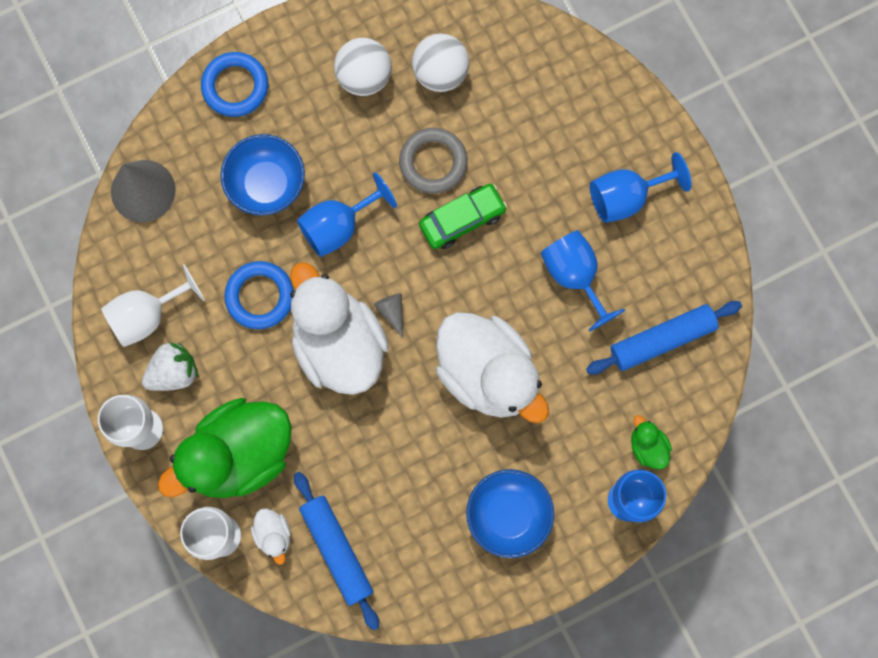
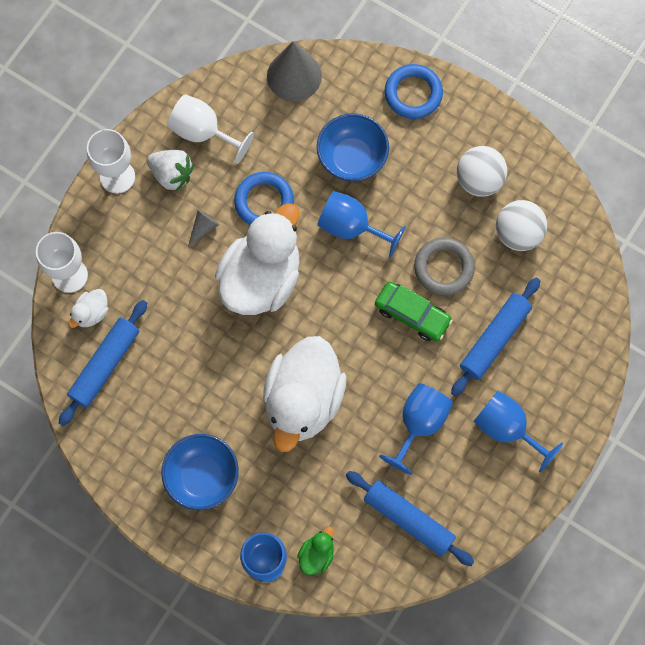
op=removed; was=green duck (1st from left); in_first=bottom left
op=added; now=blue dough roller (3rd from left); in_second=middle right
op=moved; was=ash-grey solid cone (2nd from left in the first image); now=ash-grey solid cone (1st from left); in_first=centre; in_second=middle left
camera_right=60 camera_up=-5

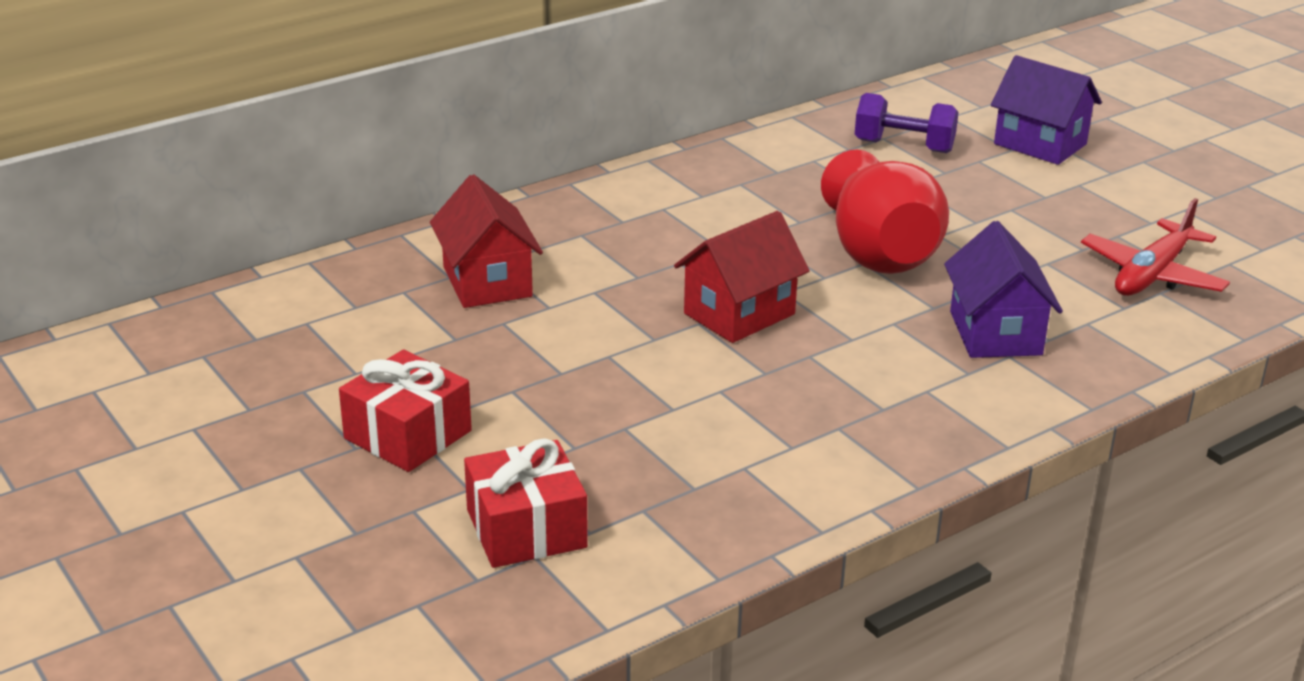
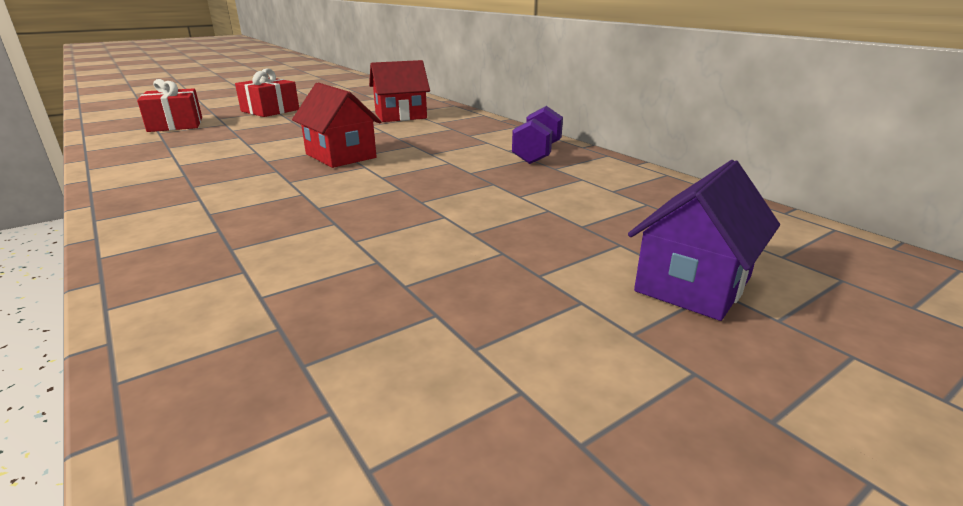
op=removed; was=red vase; in_first=top right
op=removed; was=violet house (1st from left); in_first=middle right
op=removed; was=red aeroplane; in_first=middle right
op=moved; was=violet free weight; in_first=top right; in_second=top centre
camera_right=90 camera_up=-5

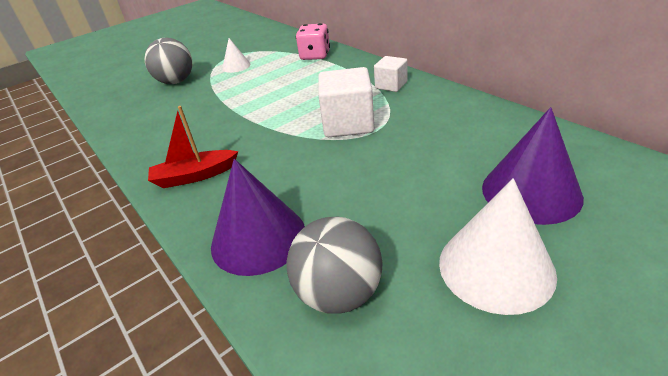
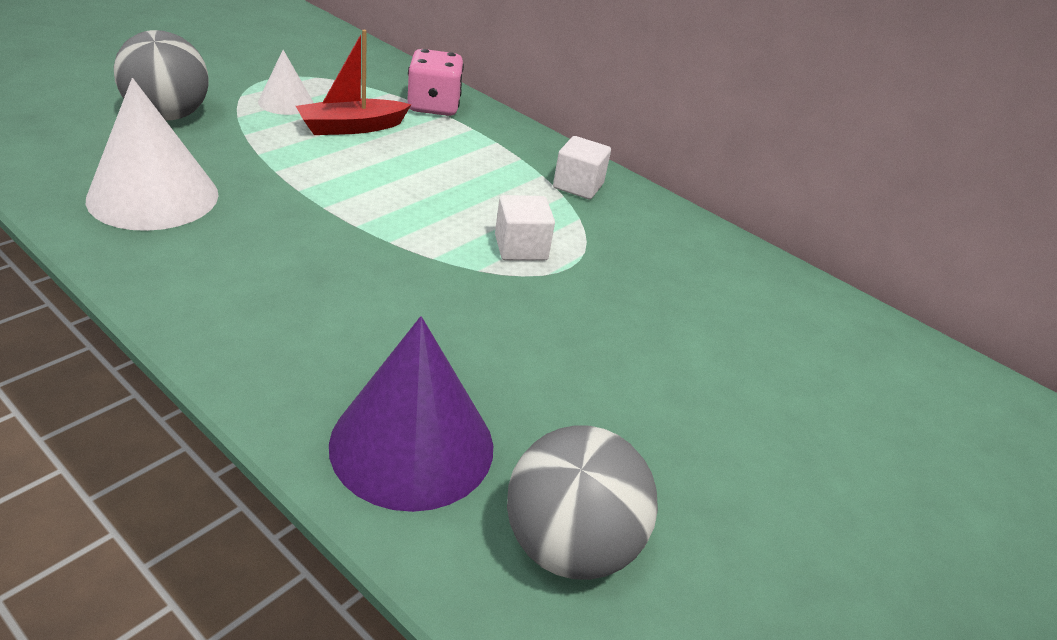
op=removed; was=violet solid cone (2nd from left); in_first=middle right
op=moved; was=red sailboat; in_first=middle left; in_second=top centre
op=moved; was=pure white solid cone (2nd from left in the first image); now=pure white solid cone (1st from left); in_first=middle right; in_second=top left
op=resized; was=pure white cube (1st from left); in_first=top centre; in_second=centre; ratio=0.58
camera_right=-20 camera_up=0

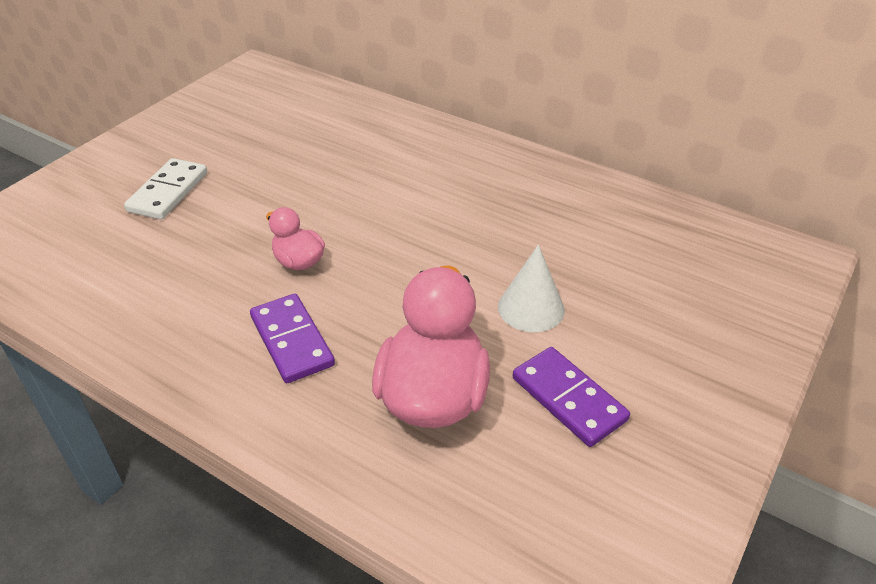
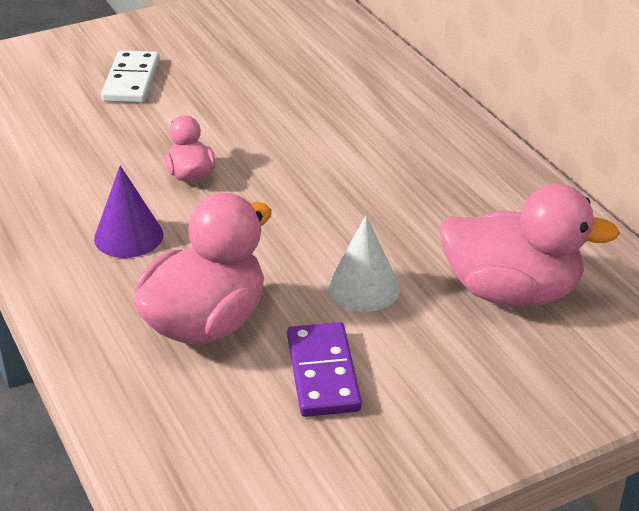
op=added; now=rosy duck (3rd from left); in_second=middle right
op=replaced; was=violet domino piece (1st from left); now=violet solid cone; in_first=centre; in_second=middle left
op=turned; was=pure white domino piece; in_first=top left; in_second=top left; clockwise=-45
camera_right=30 camera_up=-5

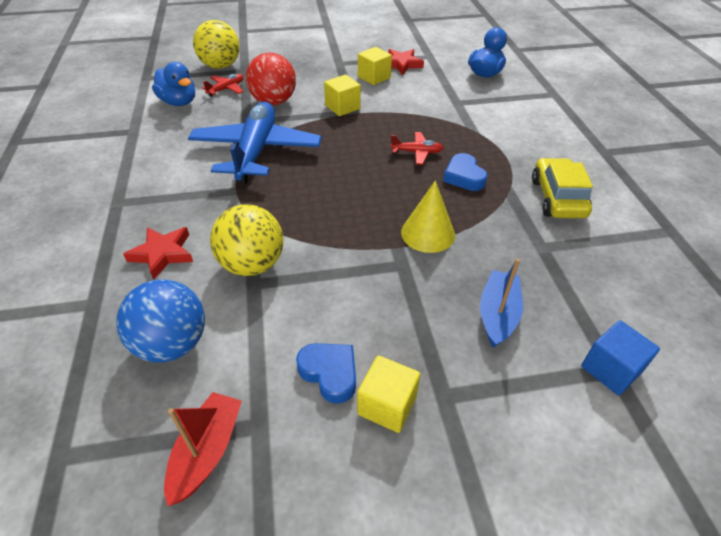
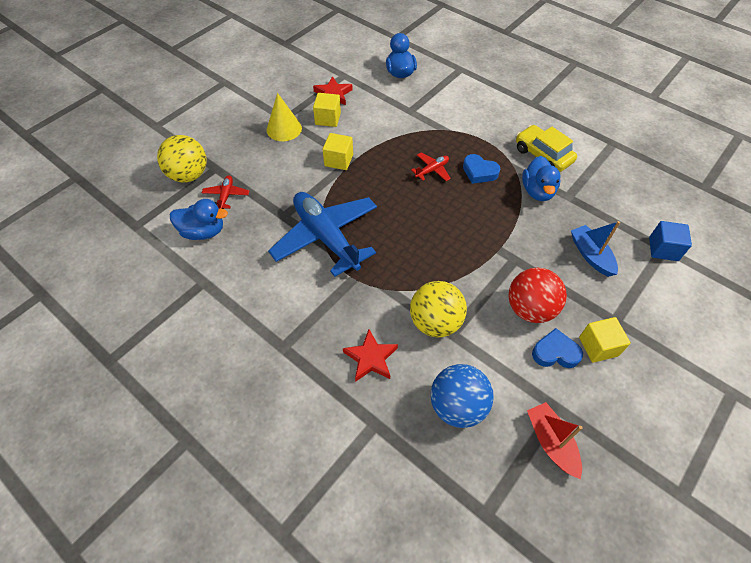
op=added; now=blue duck (3rd from left); in_second=top right
op=moved; was=red play ball; in_first=top centre; in_second=middle right
op=moved; was=bright yellow solid cone; in_first=centre; in_second=top centre
camera_right=-40 camera_up=10

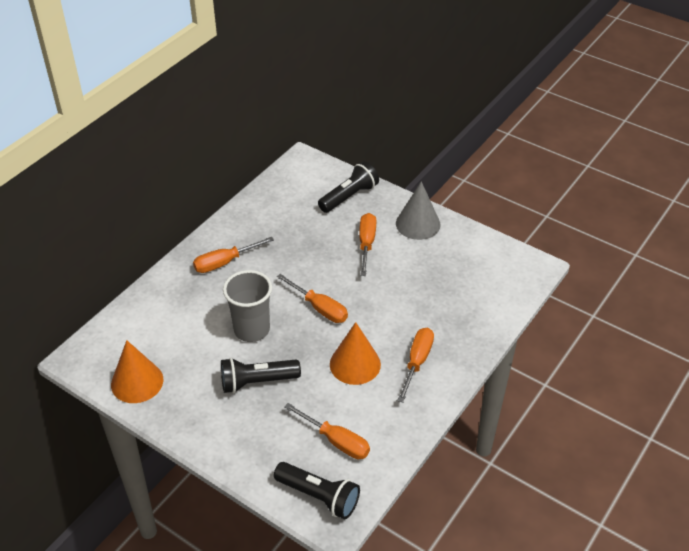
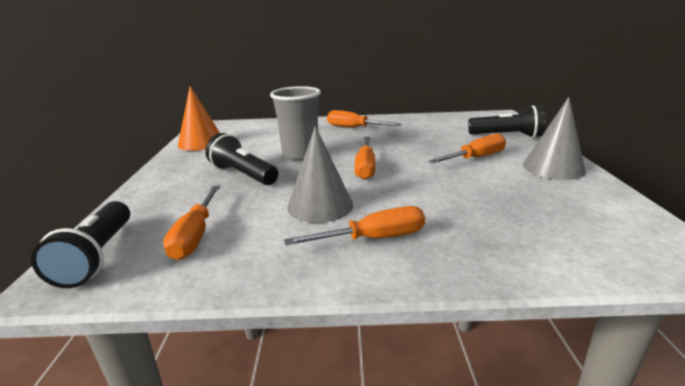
op=recoloured; was=orange-coloured solid cone (2nd from left); now=ash-grey solid cone (1st from left); in_first=centre; in_second=centre
camera_right=55 camera_up=-20

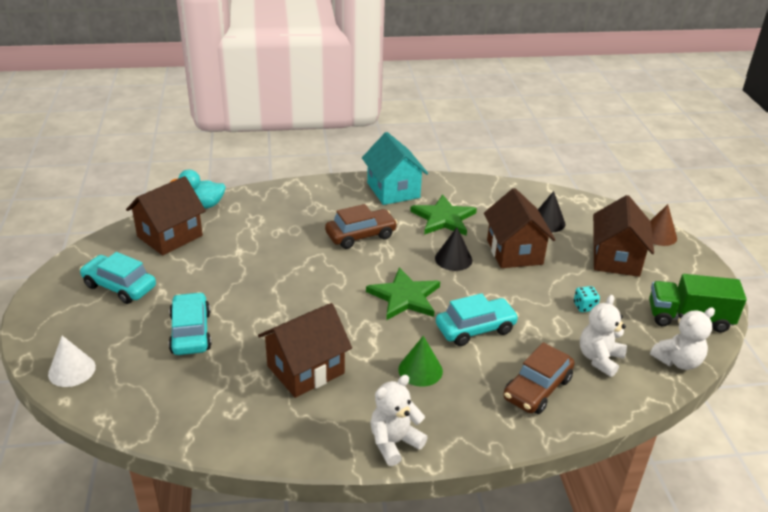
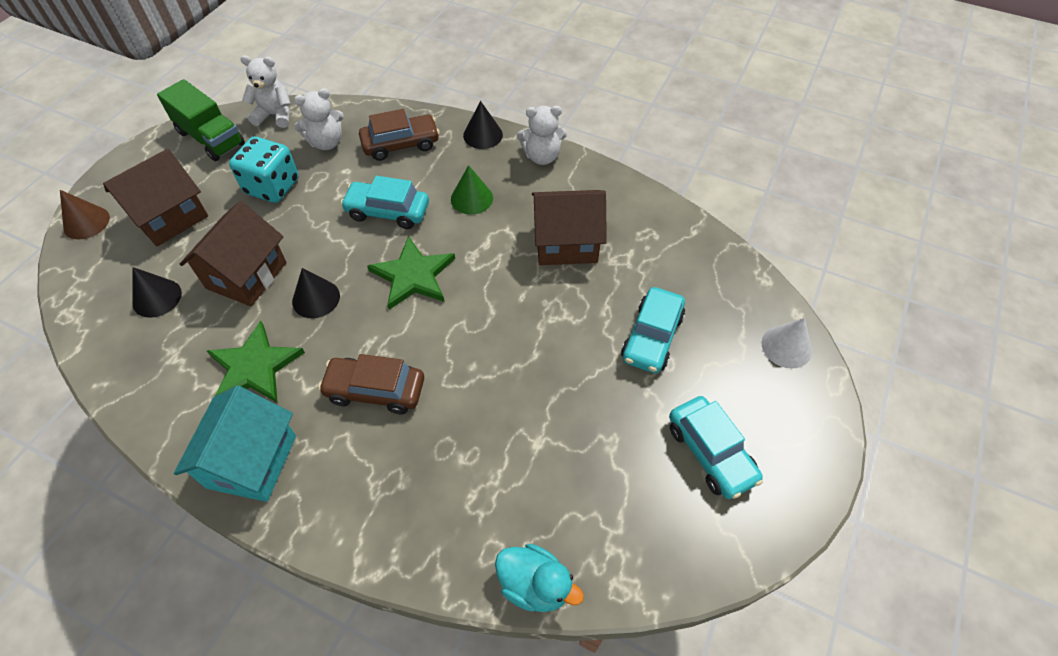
op=removed; was=russet house (1st from left); in_first=middle left
op=added; now=ebony solid cone (3rd from left); in_second=top centre
op=resized; was=turquoise game die; in_first=middle right; in_second=top left; ratio=2.18
camera_right=-145 camera_up=20

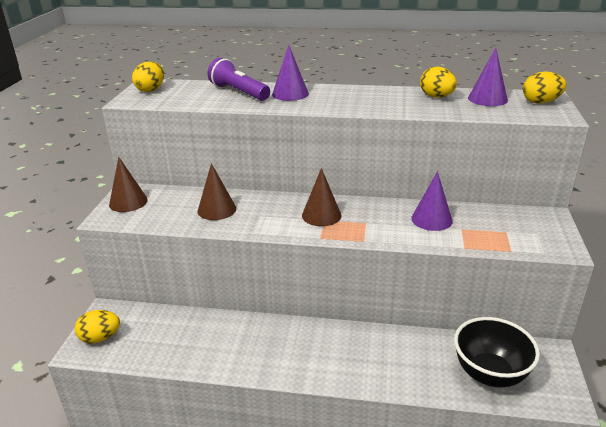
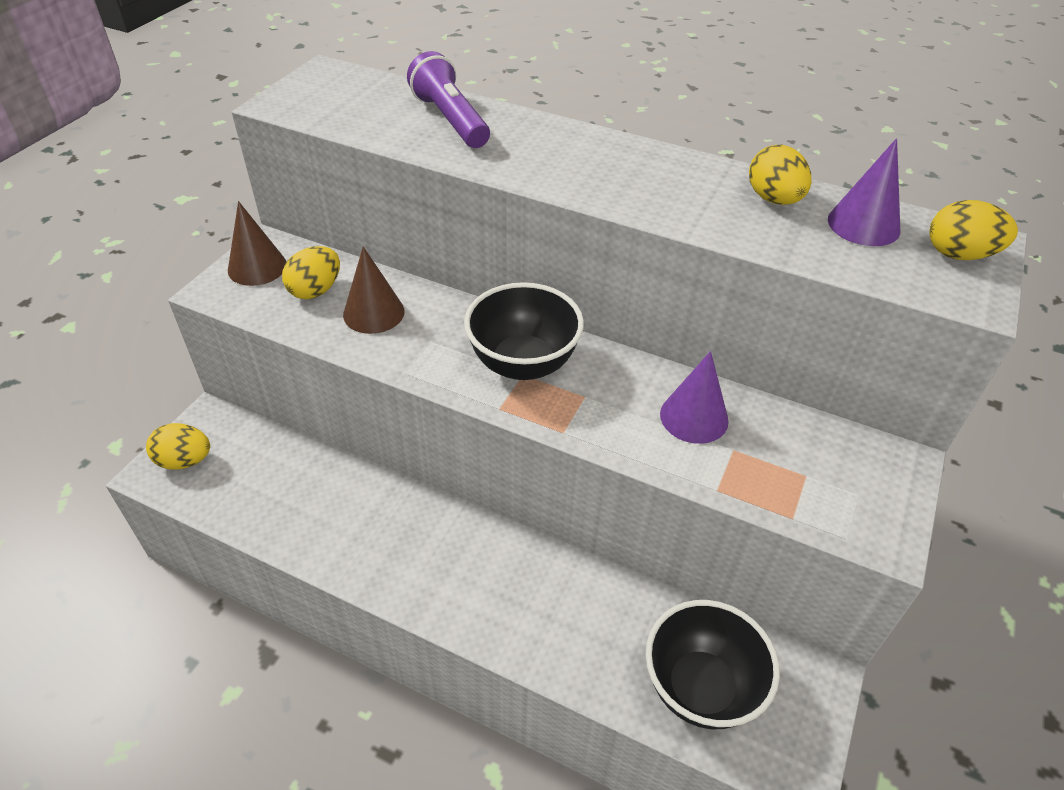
op=removed; was=violet solid cone (1st from left); in_first=top centre
op=moved; was=bright yellow egg (2nd from left); in_first=top left; in_second=middle left
op=replaced; was=russet solid cone (3rd from left); now=ebony serving bowl (1st from left); in_first=centre; in_second=centre
camera_right=15 camera_up=15

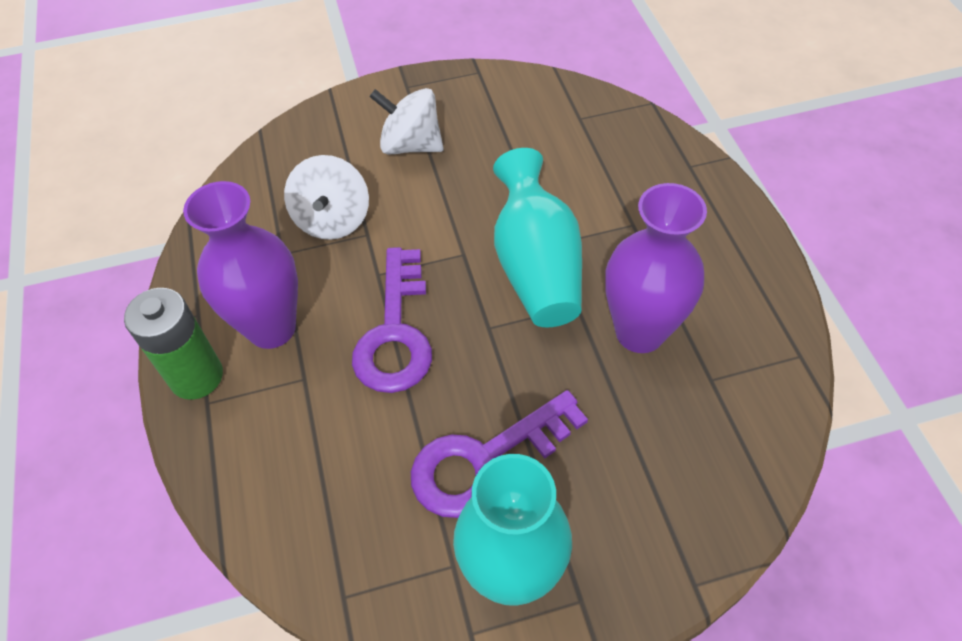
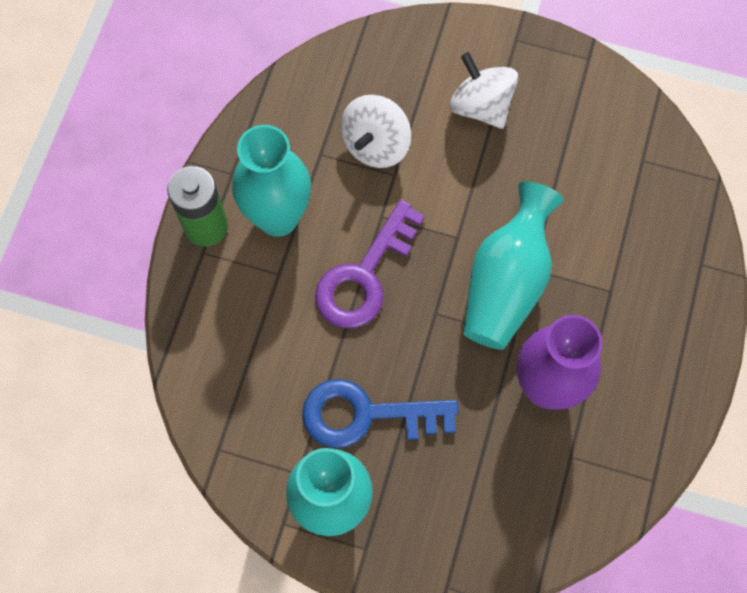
op=recoloured; was=violet vase (1st from left); now=turquoise vase (1st from left); in_first=middle left; in_second=top centre
op=recoloured; was=violet latchkey (2nd from left); now=blue latchkey; in_first=bottom centre; in_second=bottom centre
camera_right=30 camera_up=15

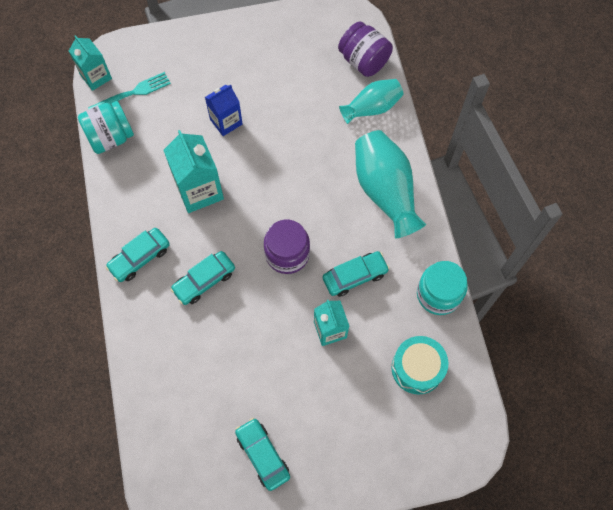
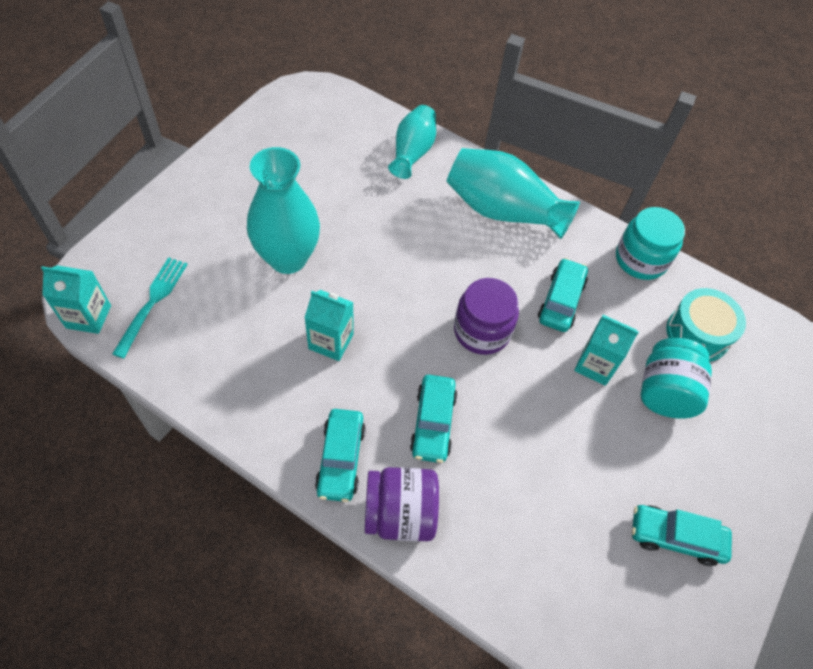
op=moved; was=turquoise jar (1st from left in the first image); now=turquoise jar (2nd from left); in_first=top left; in_second=middle right
op=moved; was=violet jar (2nd from left in the first image); now=violet jar (1st from left); in_first=top centre; in_second=bottom centre
op=replaced; was=blue milk carton; now=turquoise vase (1st from left); in_first=top centre; in_second=top centre
op=resized; was=turquoise milk carton (2nd from left); in_first=middle left; in_second=centre; ratio=0.65
camera_right=-50 camera_up=-10

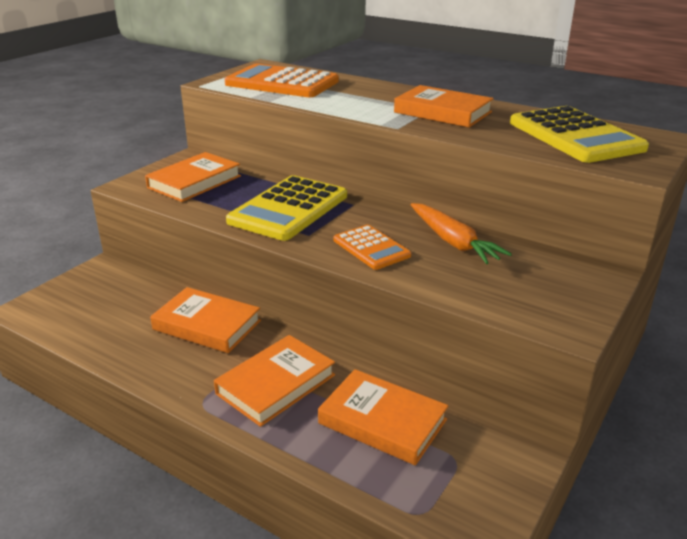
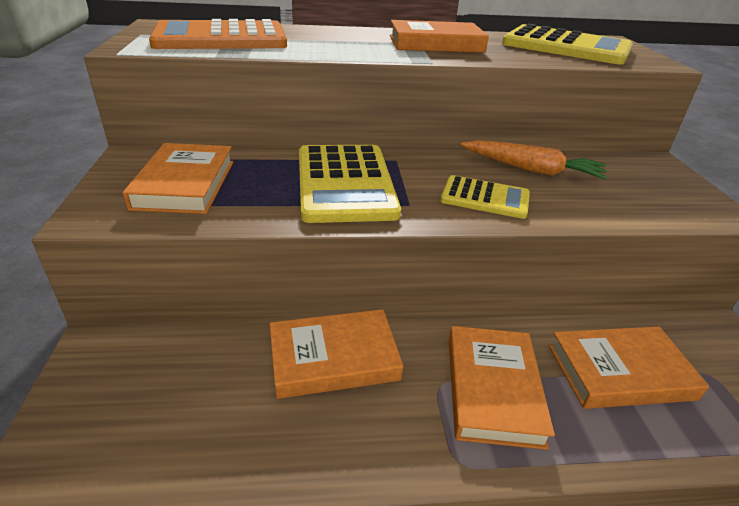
op=recoloured; was=orange-coloured pocket calculator (2nd from left); now=bright yellow pocket calculator (2nd from left); in_first=centre; in_second=centre
camera_right=-40 camera_up=5

